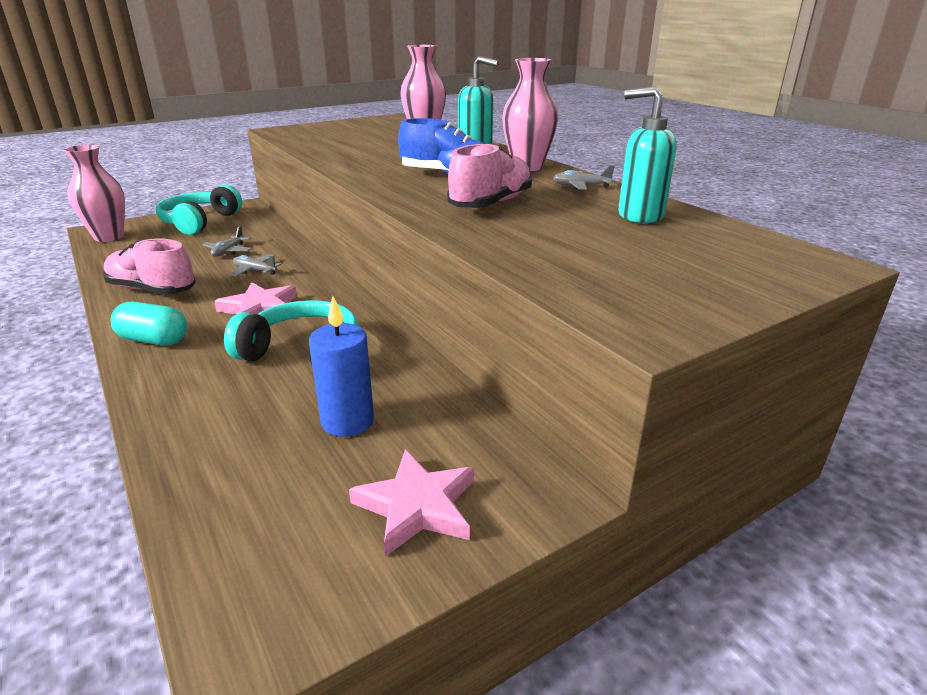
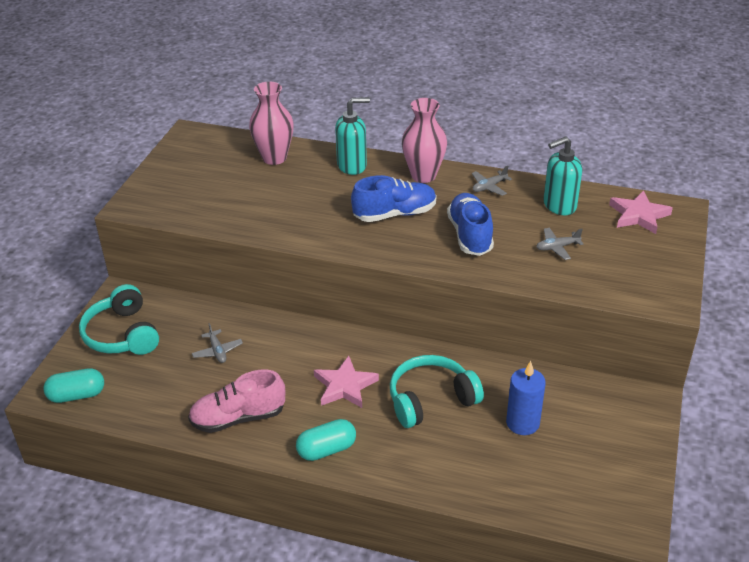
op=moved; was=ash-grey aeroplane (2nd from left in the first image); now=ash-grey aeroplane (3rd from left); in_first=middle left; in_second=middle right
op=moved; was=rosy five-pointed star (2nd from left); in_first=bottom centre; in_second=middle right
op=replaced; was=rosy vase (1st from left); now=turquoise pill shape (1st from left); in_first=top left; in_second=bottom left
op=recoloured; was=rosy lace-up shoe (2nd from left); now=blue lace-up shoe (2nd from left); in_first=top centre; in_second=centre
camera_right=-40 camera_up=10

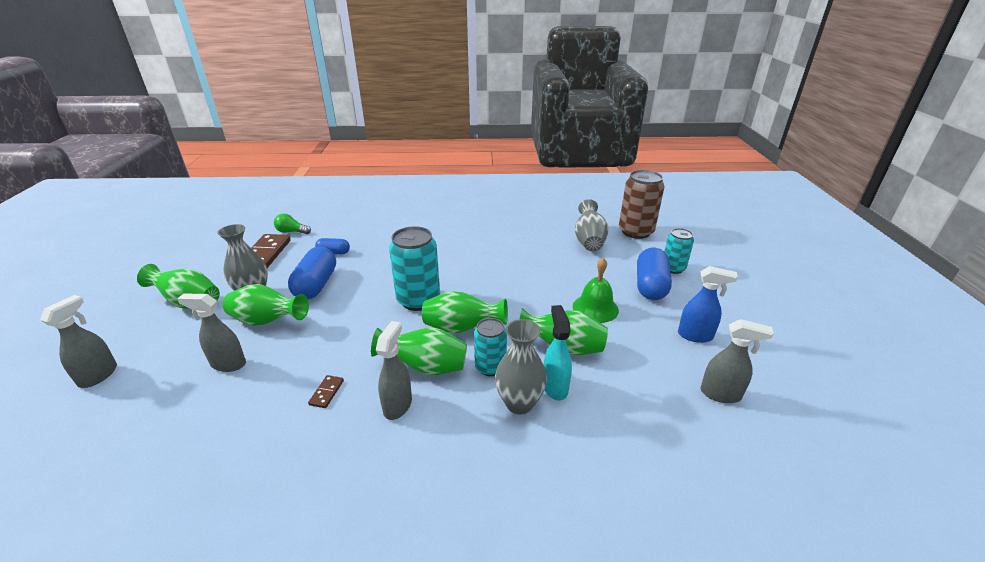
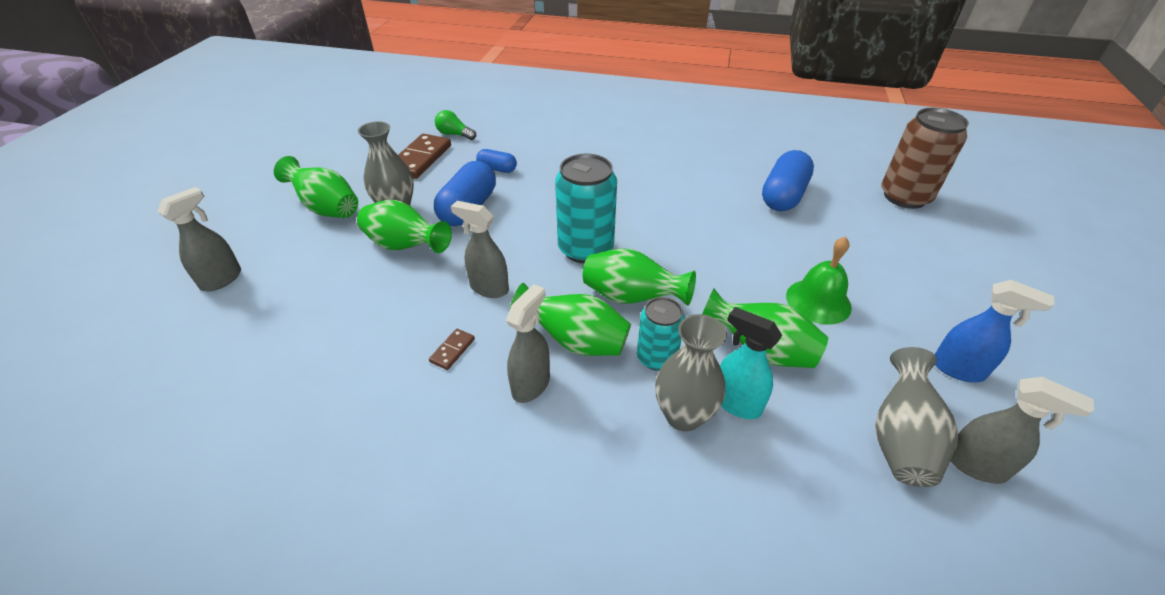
op=removed; was=turquoise tin (3rd from left); in_first=middle right
op=moved; was=ash-grey spray bottle (2nd from left); in_first=middle left; in_second=centre
op=moved; was=ash-grey vase (3rd from left); in_first=centre; in_second=bottom right
op=moved; was=blue pill shape (3rd from left); in_first=centre; in_second=top right
op=turned; was=turquoise spray bottle; in_first=centre; in_second=centre; clockwise=-60
camera_right=15 camera_up=10

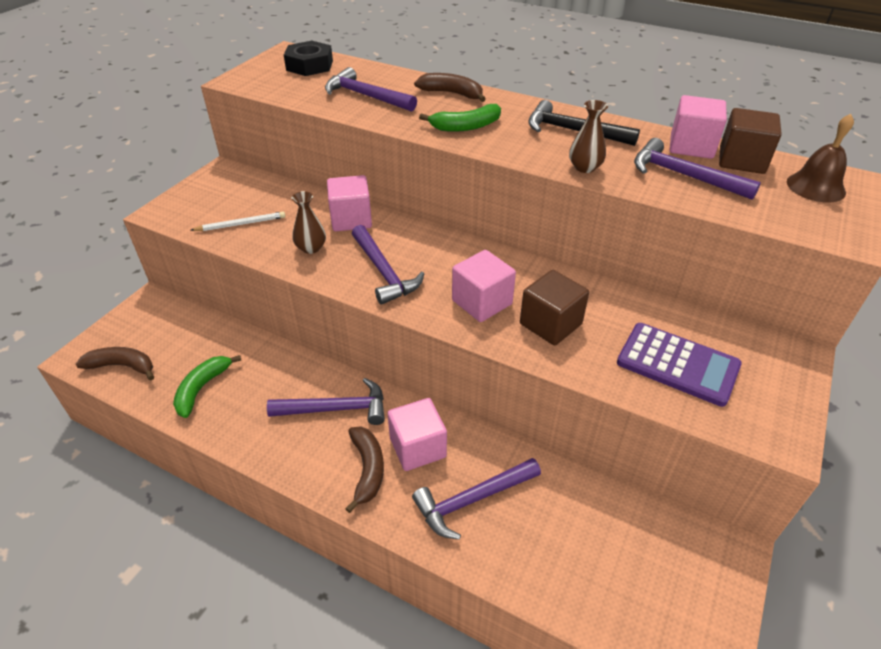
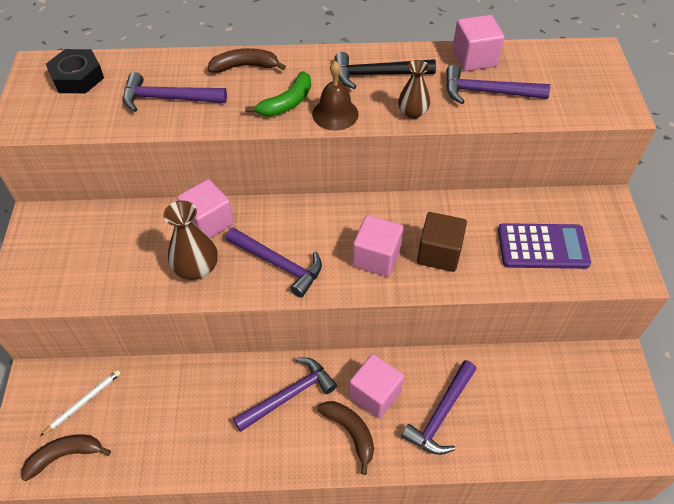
op=removed; was=green toy banana (1st from left); in_first=middle left
op=removed; was=russet cube (2nd from left); in_first=top right
op=moved; was=pure white wooden pencil; in_first=middle left; in_second=bottom left
op=moved; was=russet bell; in_first=top right; in_second=top centre
op=resized; was=russet vase (1st from left); in_first=centre; in_second=middle left; ratio=1.51
camera_right=-30 camera_up=10

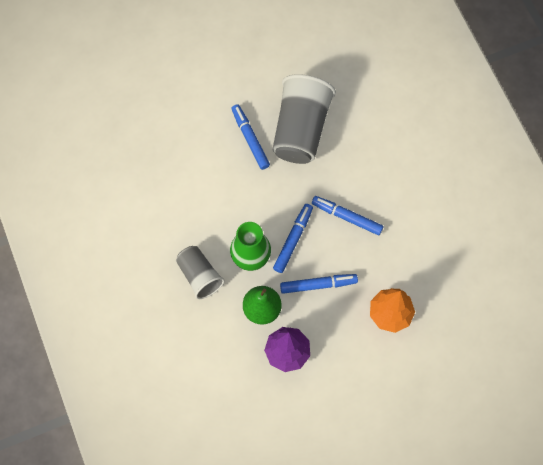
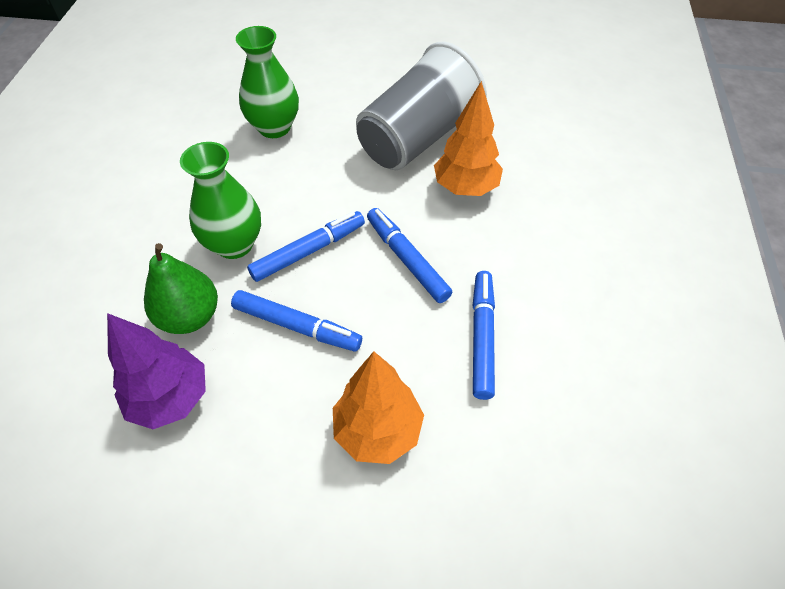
op=removed; was=ash-grey beaker (1st from left); in_first=centre
op=added; now=green vase (2nd from left); in_second=top centre
op=added; now=orange-coloured toy tree (2nd from left); in_second=top centre
op=moved; was=blue marker (1st from left in the first image); now=blue marker (4th from left); in_first=top centre; in_second=centre
camera_right=30 camera_up=-15

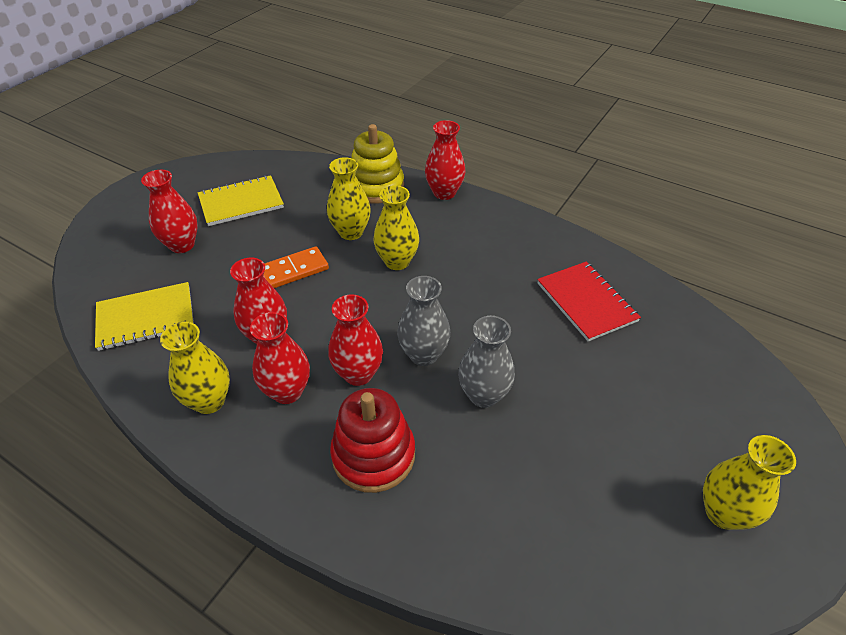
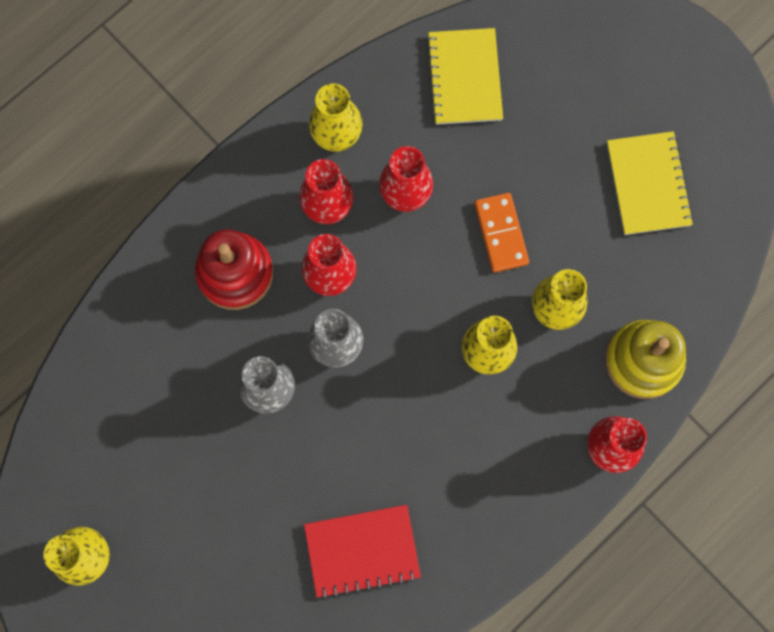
op=removed; was=red vase (1st from left); in_first=top left
camera_right=105 camera_up=30

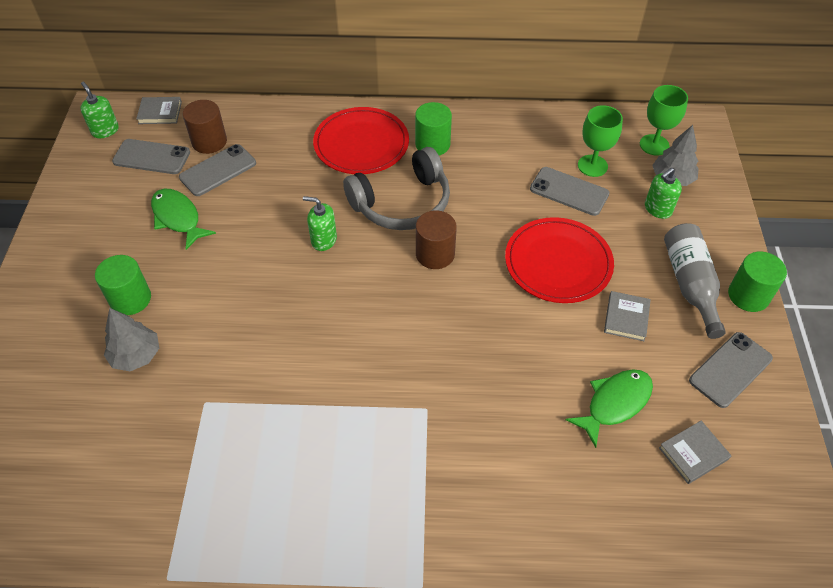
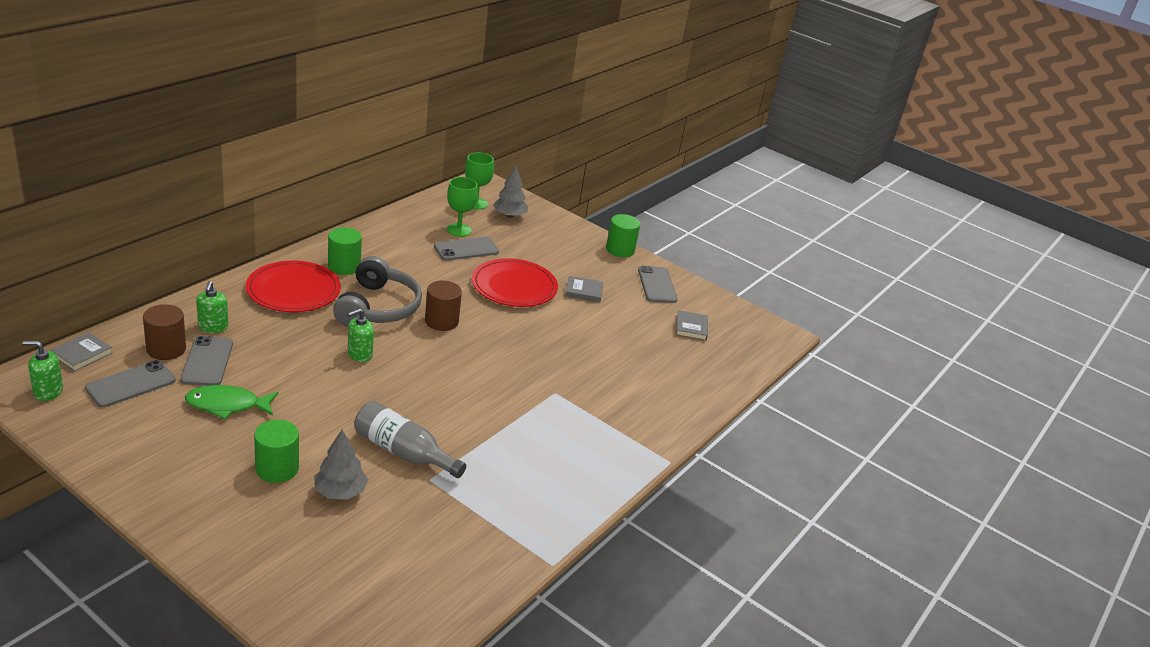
op=removed; was=green fish (2nd from left); in_first=bottom right
op=moved; was=green soap pump (3rd from left in the first image); now=green soap pump (2nd from left); in_first=top right; in_second=middle left
op=moved; was=ash-grey bottle; in_first=middle right; in_second=bottom centre
op=turned; was=ash-grey hardcover (2nd from left); in_first=middle right; in_second=centre; clockwise=-45
camera_right=-60 camera_up=-20

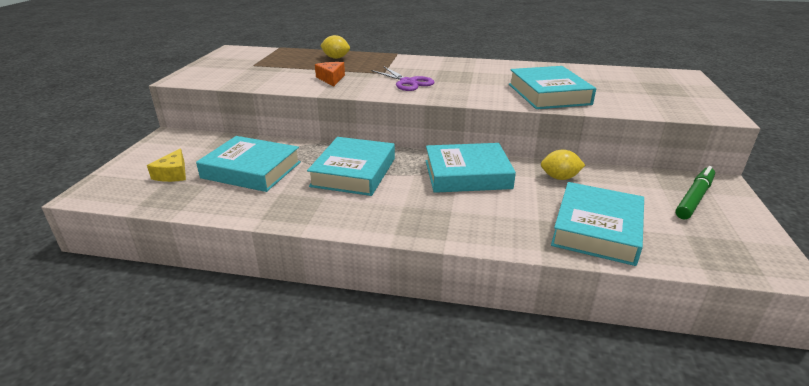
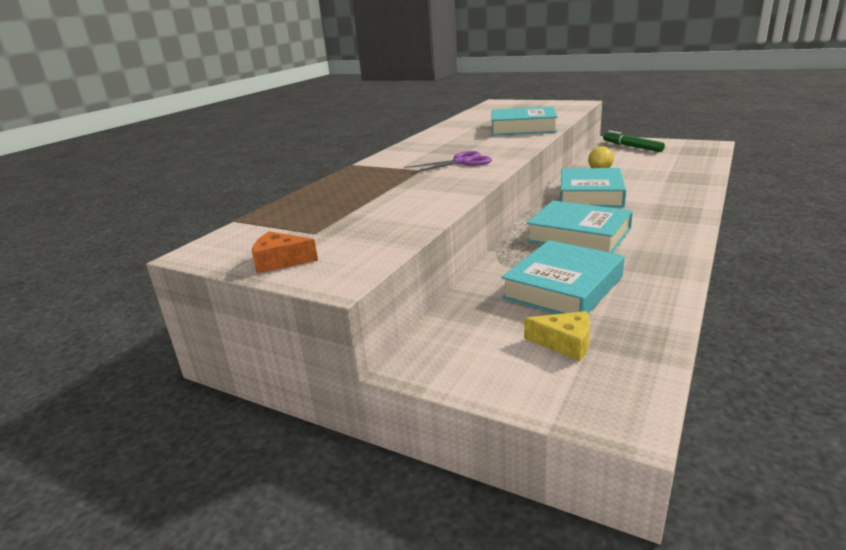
op=removed; was=bright yellow toy lemon (1st from left); in_first=top centre
op=removed; was=turquoise hardcover (5th from left); in_first=middle right
op=moved; was=orange-coloured cheese wedge; in_first=top centre; in_second=centre
camera_right=-70 camera_up=-5

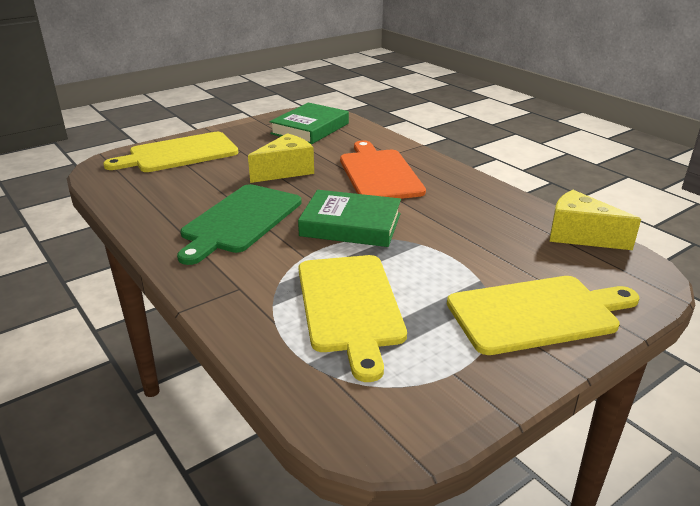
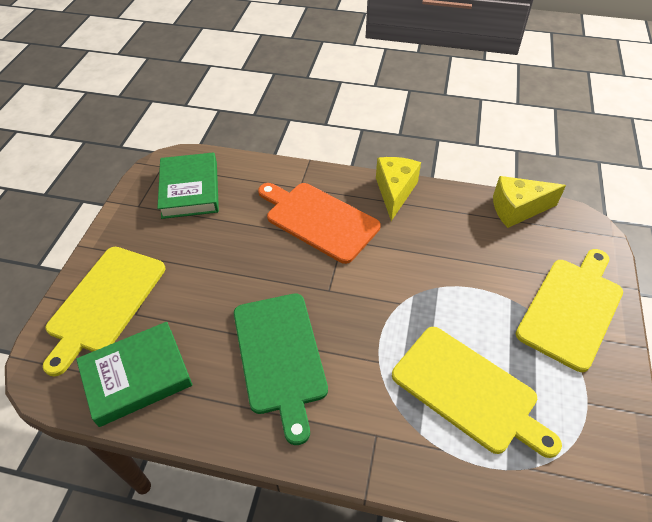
op=moved; was=bright yellow cheese wedge (1st from left); in_first=top centre; in_second=centre
op=moved; was=green hardcover (2nd from left in the first image); now=green hardcover (1st from left); in_first=centre; in_second=bottom left
camera_right=-40 camera_up=20

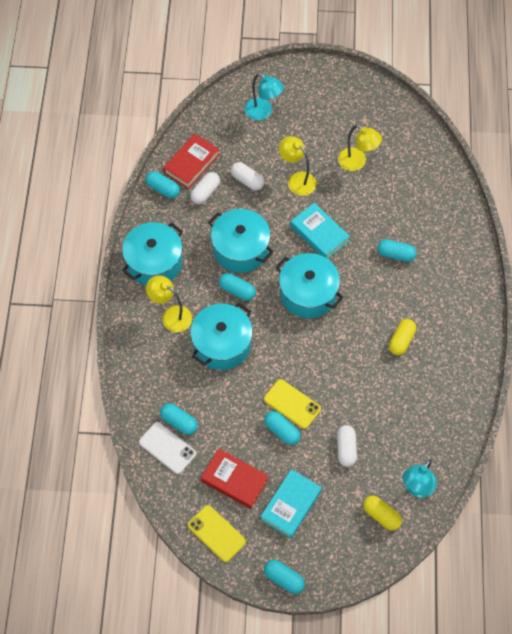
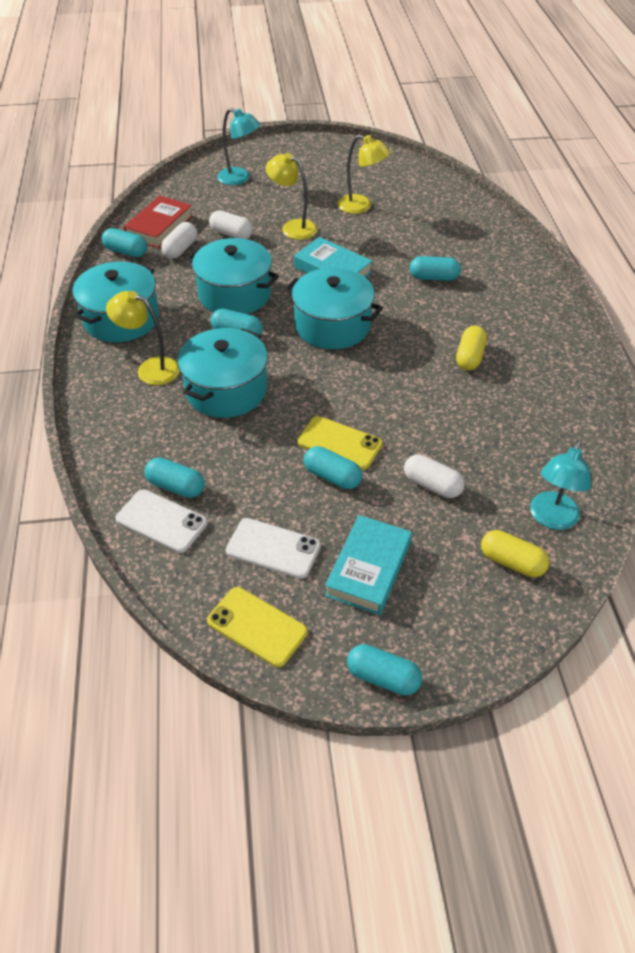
op=replaced; was=red hardcover (2nd from left); now=pure white mobile phone (2nd from left); in_first=bottom centre; in_second=centre
op=turned; was=pure white pill shape (3rd from left); in_first=bottom right; in_second=middle right; clockwise=-45
camera_right=-10 camera_up=-15

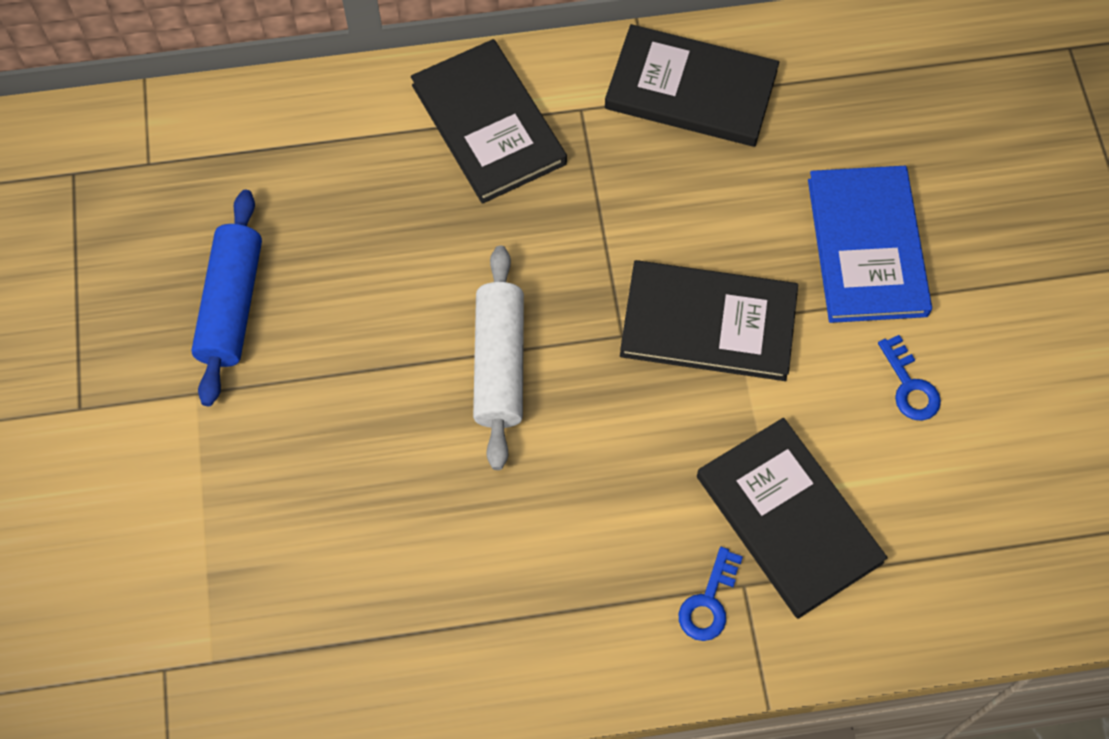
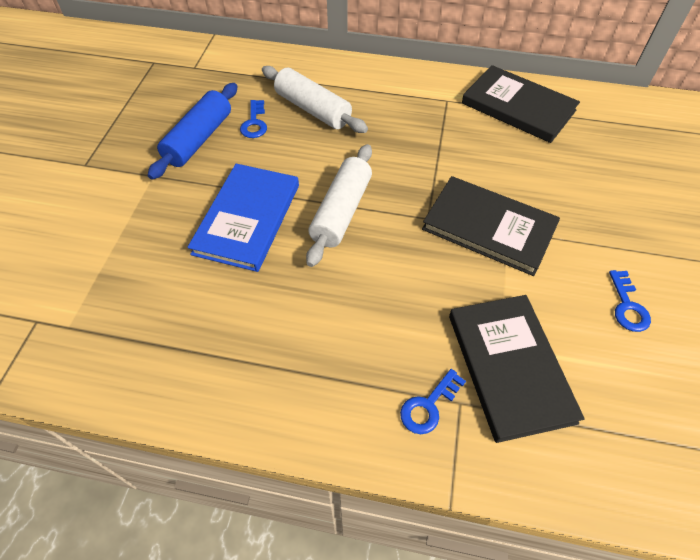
op=removed; was=ebony hardcover (1st from left); in_first=top centre
op=added; now=blue latchkey (1st from left); in_second=top centre
op=added; now=pure white dough roller (1st from left); in_second=top centre
op=moved; was=blue hardcover; in_first=top right; in_second=centre
camera_right=20 camera_up=-10

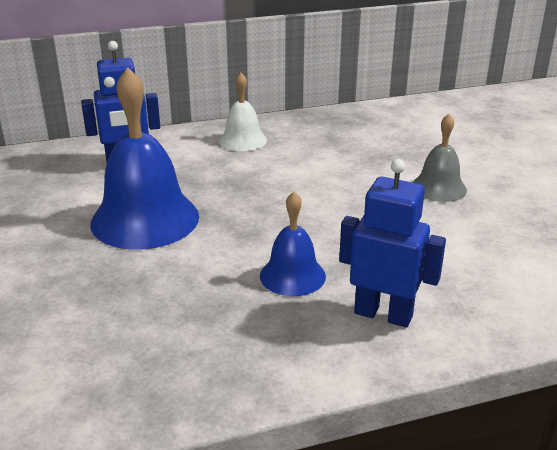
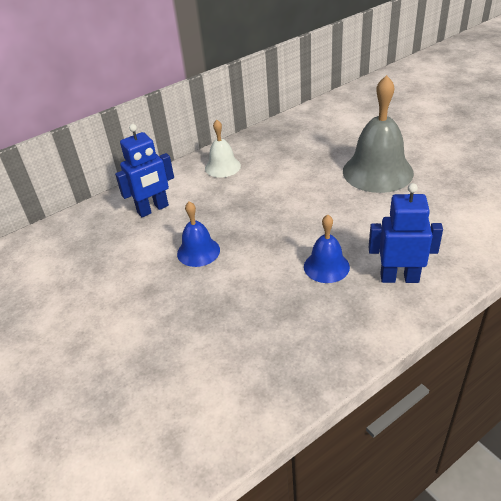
op=resized; was=blue bell (1st from left); in_first=middle left; in_second=centre; ratio=0.55
op=resized; was=ash-grey bell; in_first=middle right; in_second=top right; ratio=1.83
camera_right=-15 camera_up=10

